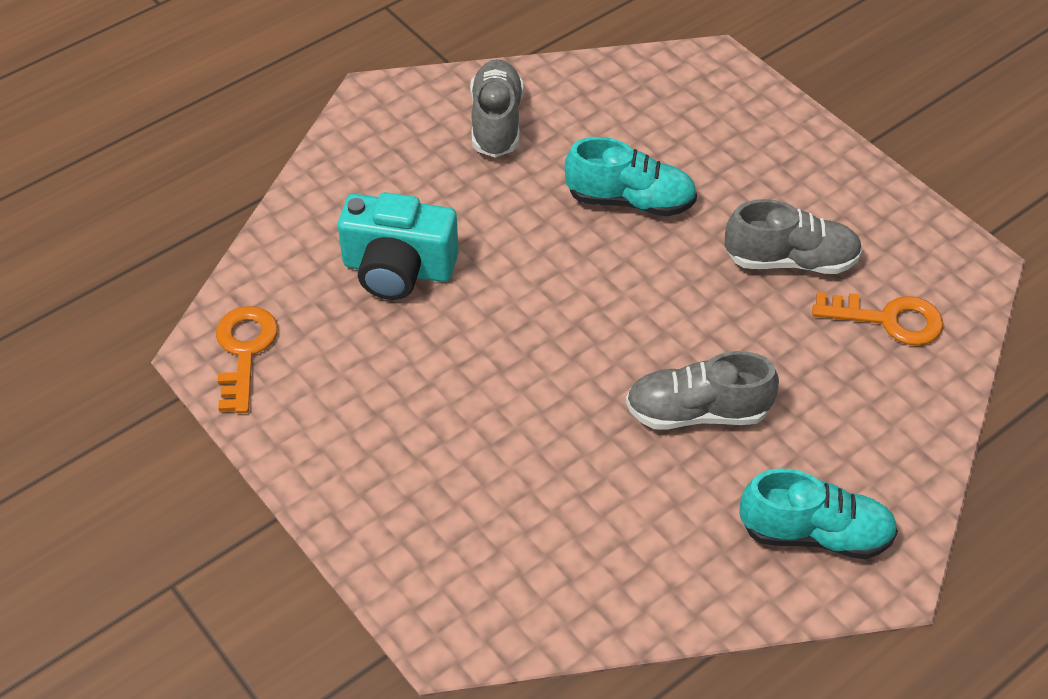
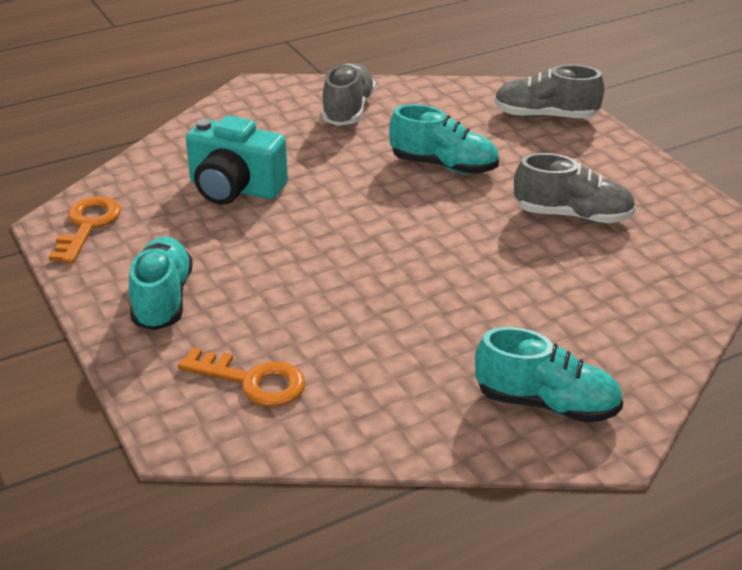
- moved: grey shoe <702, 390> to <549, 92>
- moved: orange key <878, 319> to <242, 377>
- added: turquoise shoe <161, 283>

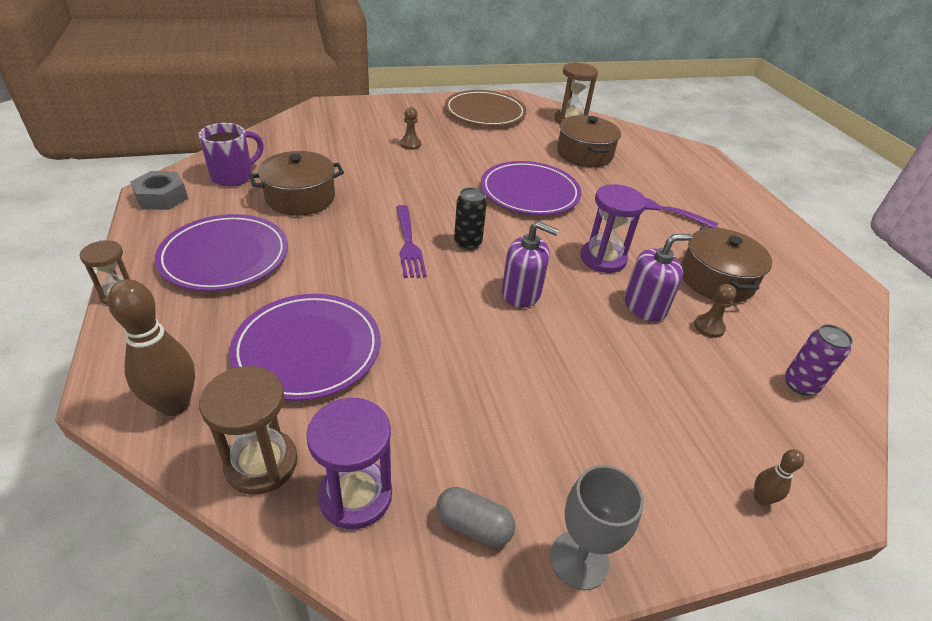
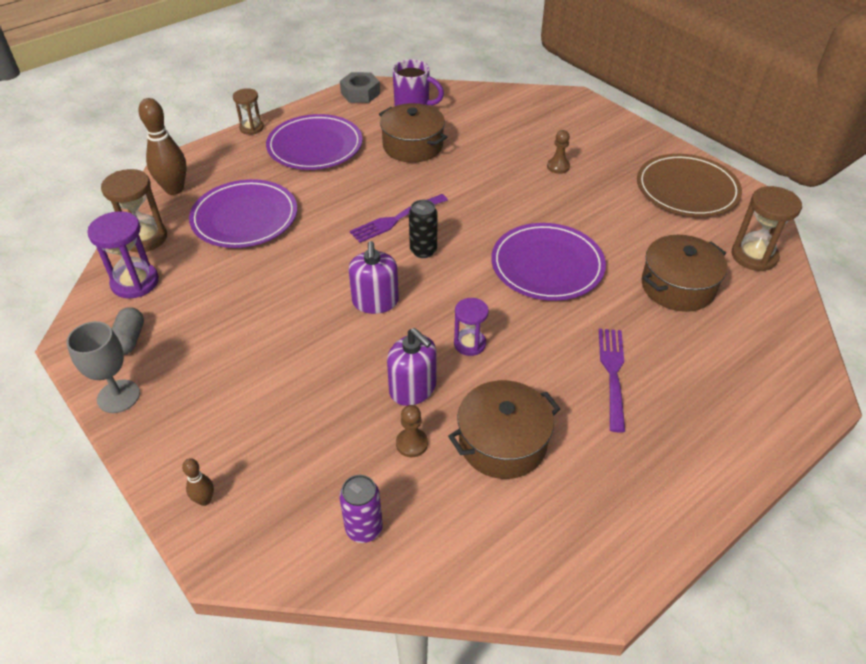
- resized: purple hourglass <613, 228> = <471, 327> x0.64

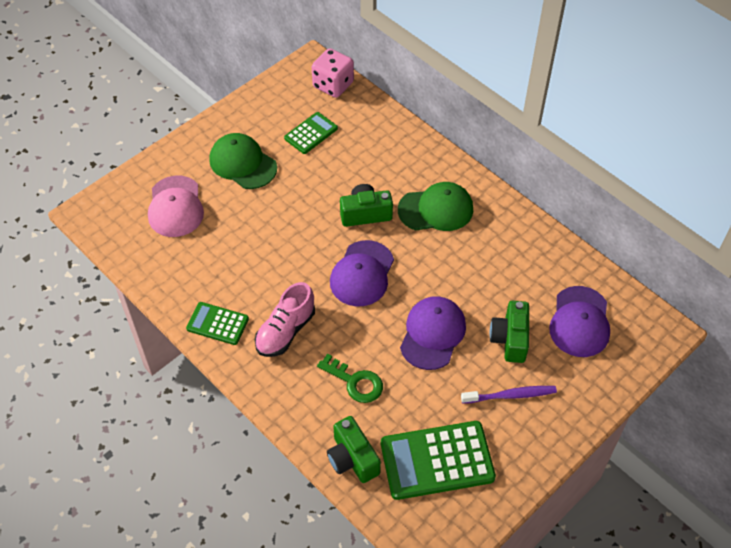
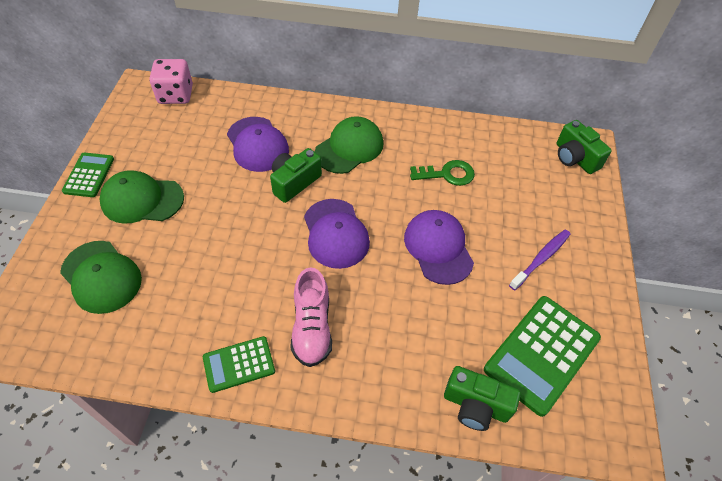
- recoloured: pink cap <176, 206> to green cap <101, 277>
- moved: green calculator <311, 133> to <88, 175>
- moved: green key <350, 378> to <442, 173>
- moved: green camera <509, 332> to <584, 147>
- moved: purple cap <579, 321> to <258, 144>

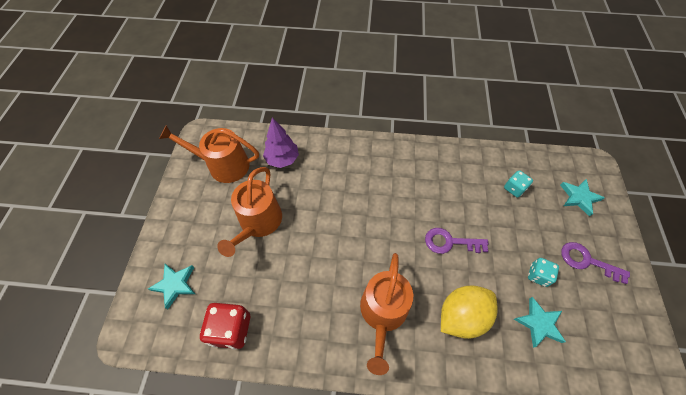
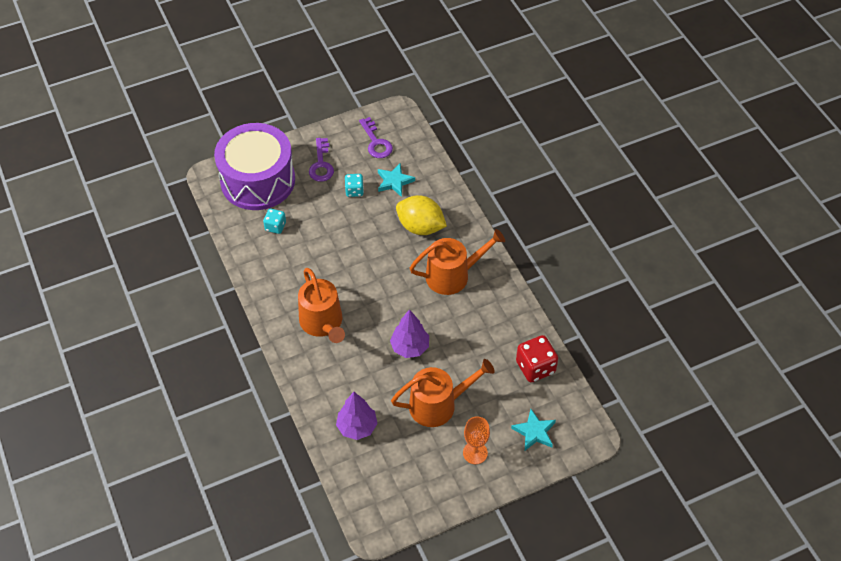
- moved: orange watering can <209, 154> to <321, 305>
- moved: purple key <457, 241> to <376, 137>
- replaced: turquoise star <582, 198> to purple drum <254, 166>
- added: purple tree <409, 333>
- added: orange goblet <476, 440>

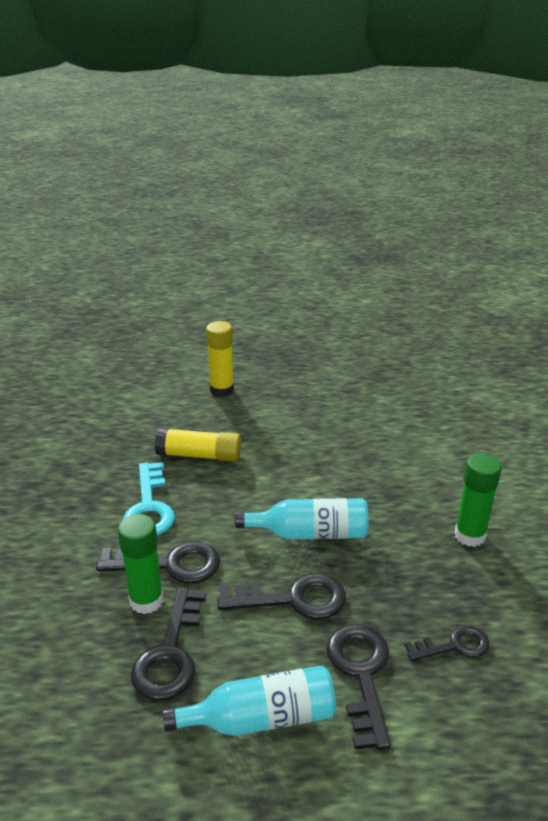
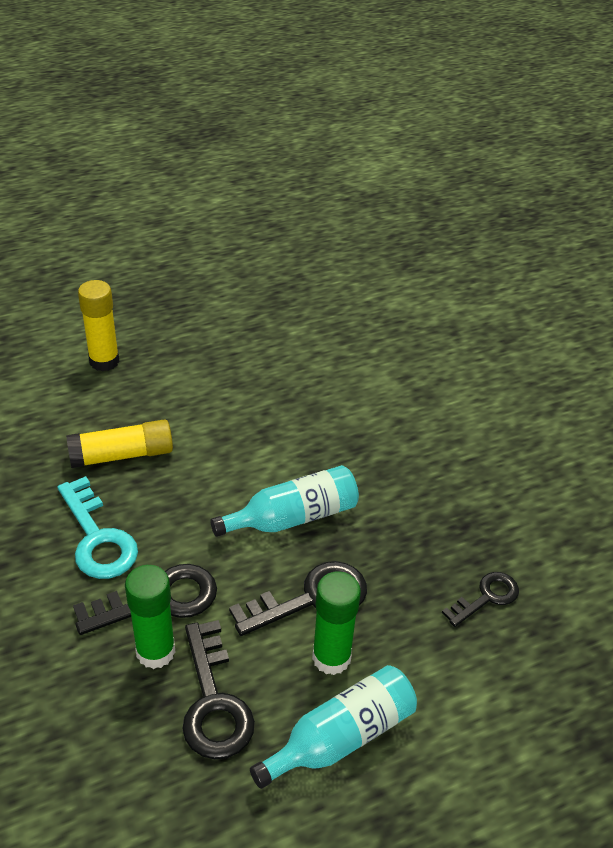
- removed: black key <358, 687>
- moved: green glue stick <478, 500> to <336, 623>

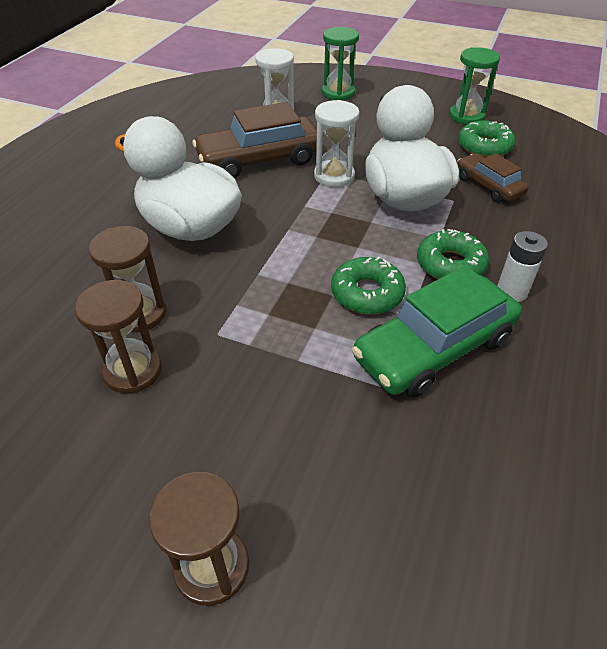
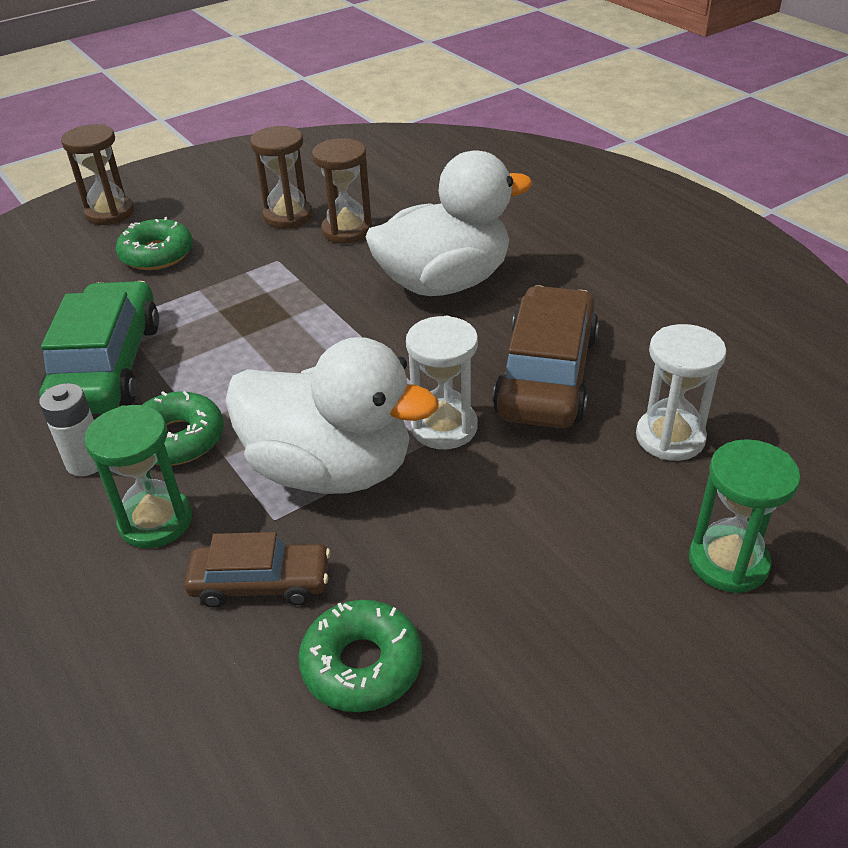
- moved: green donut <368, 286> to <154, 243>
- moved: green hourglass <474, 86> to <138, 476>

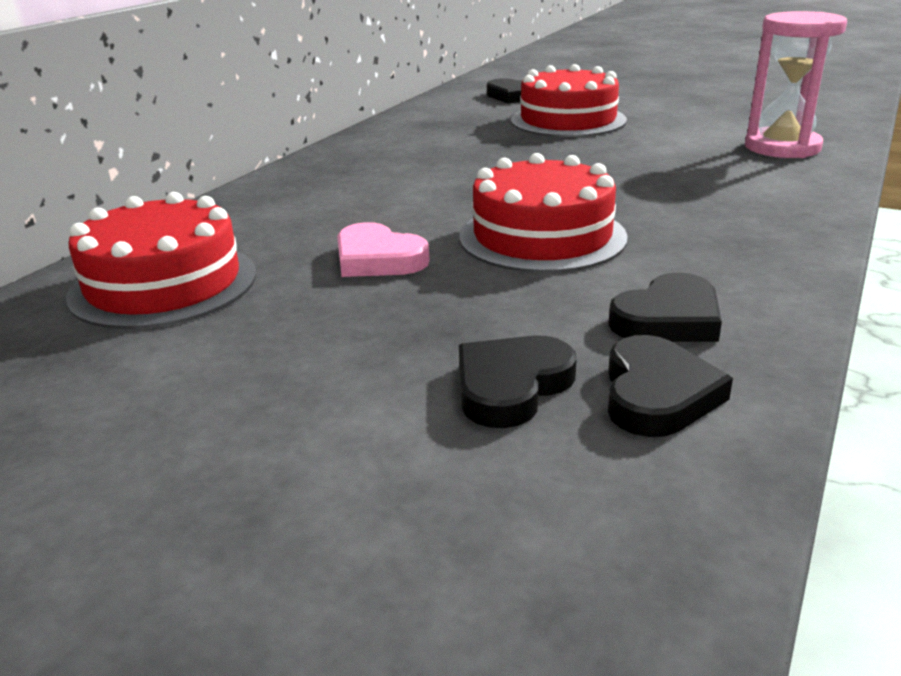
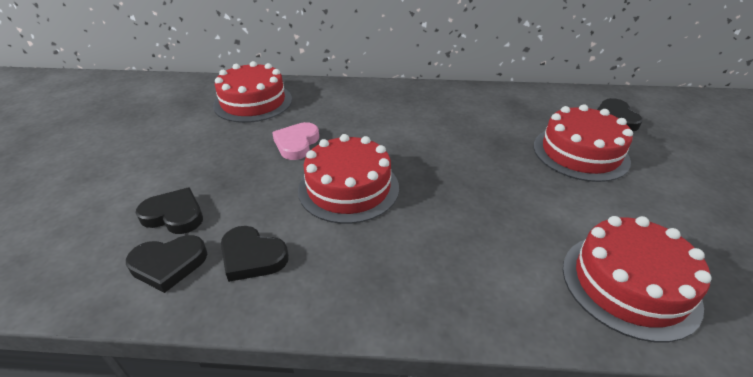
- replaced: pink hourglass <796, 84> to red cake <637, 279>

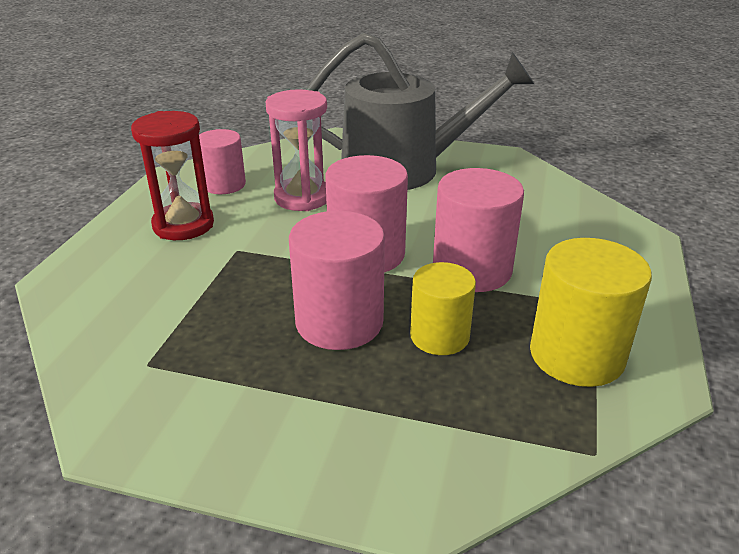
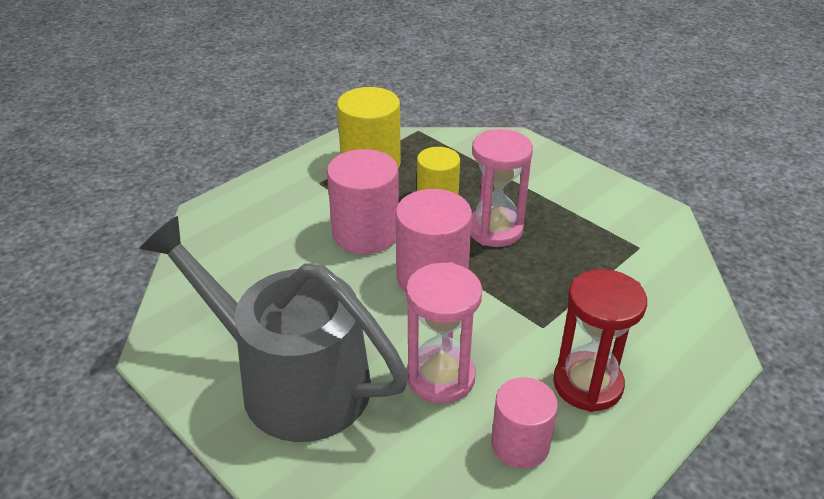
- replaced: pink cylinder <337, 280> to pink hourglass <502, 188>

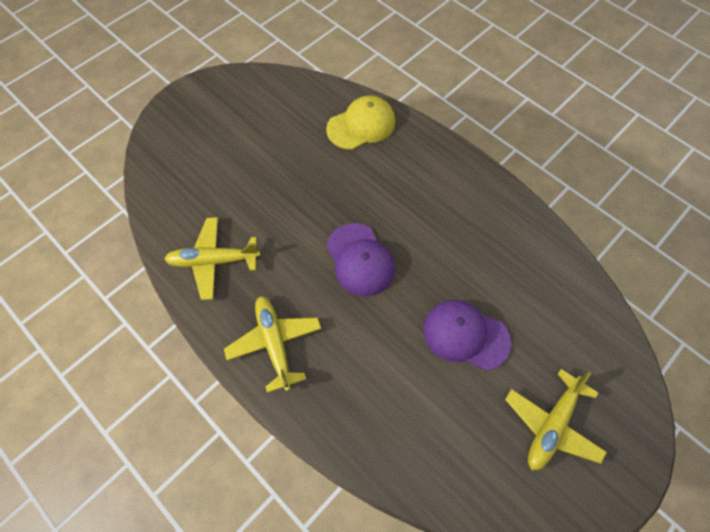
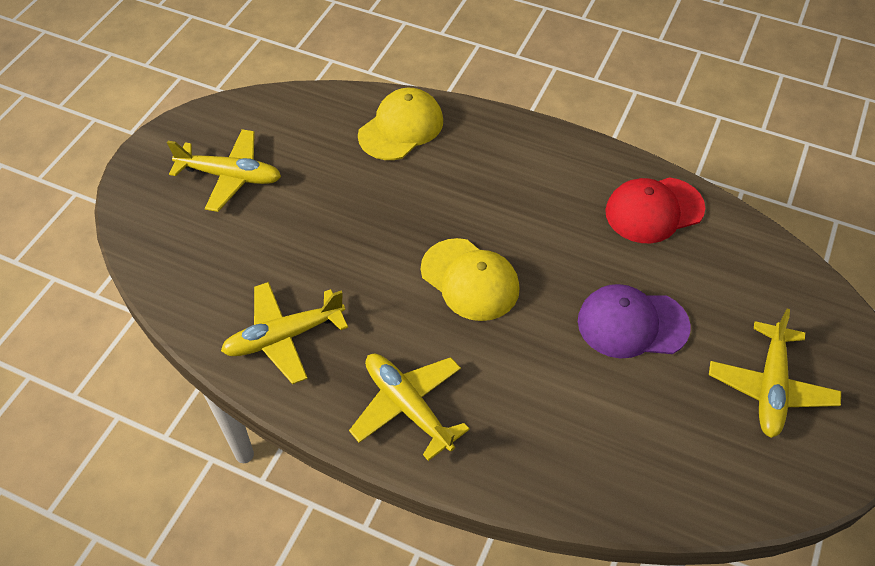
- recoloured: purple cap <361, 259> to yellow cap <470, 279>
- added: yellow plane <224, 170>
- added: red cap <655, 210>

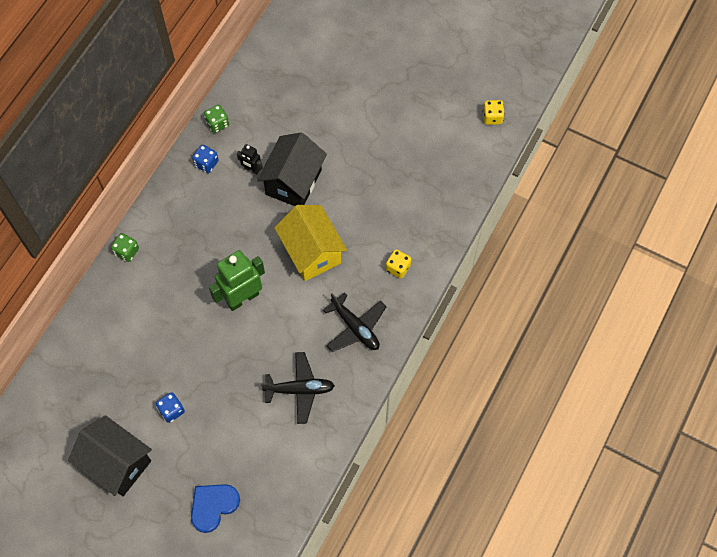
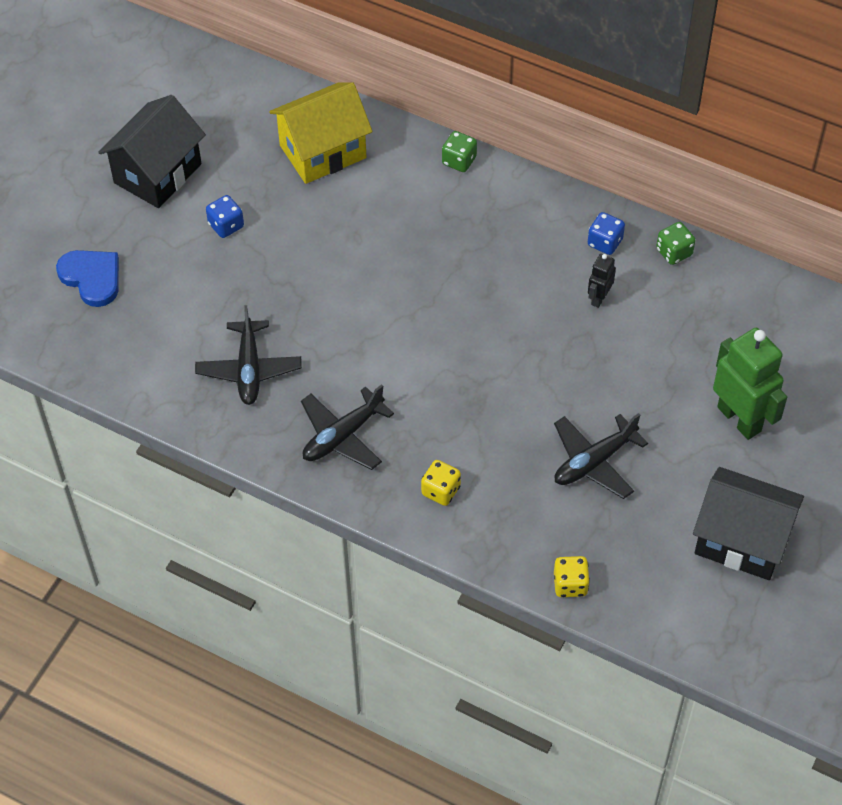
- moved: green robot <237, 280> to <750, 384>
- moved: black house <292, 169> to <748, 523>
- moved: yellow house <310, 243> to <321, 133>
- moved: yellow dice <494, 112> to <572, 576>
- added: black plane <601, 456>

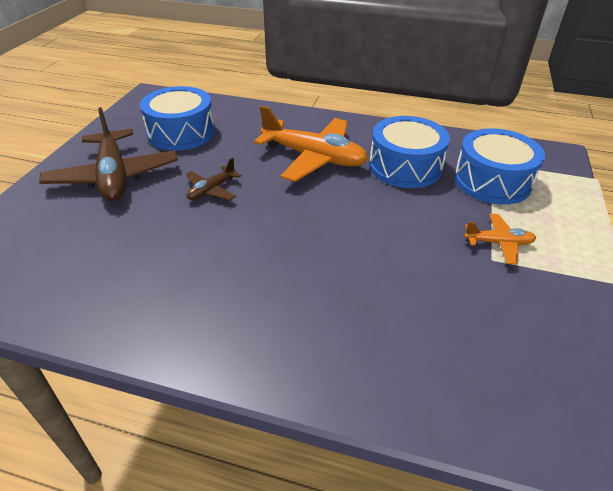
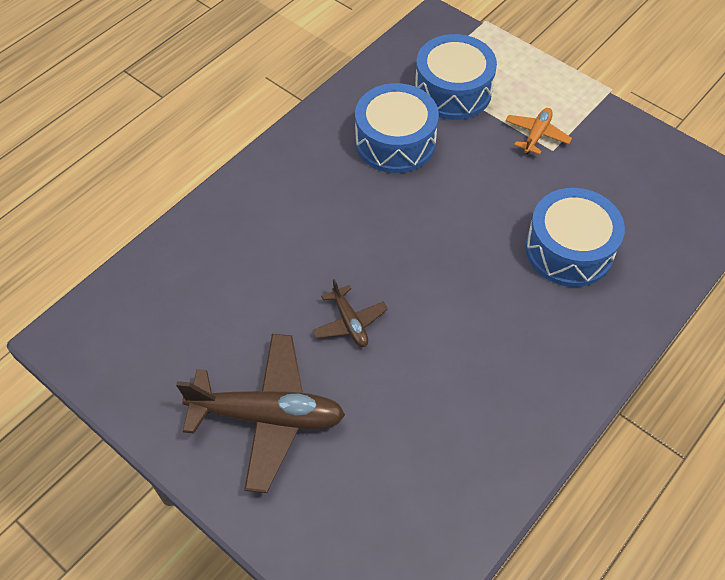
- moved: blue drum <177, 118> to <575, 237>
- removed: orange plane <311, 144>

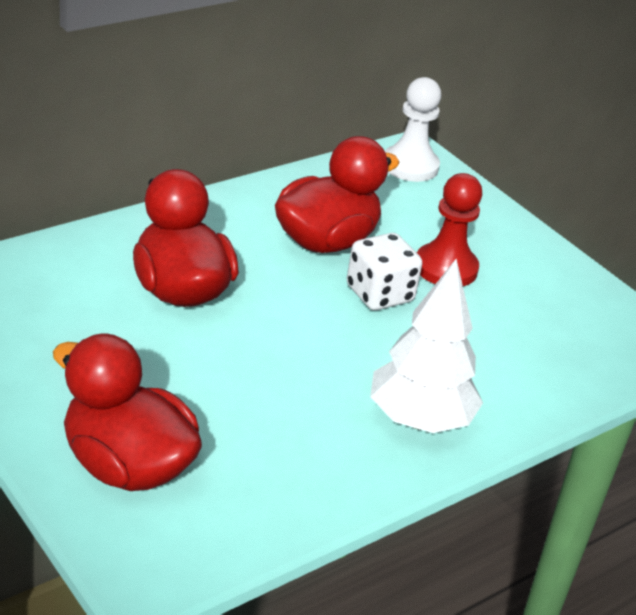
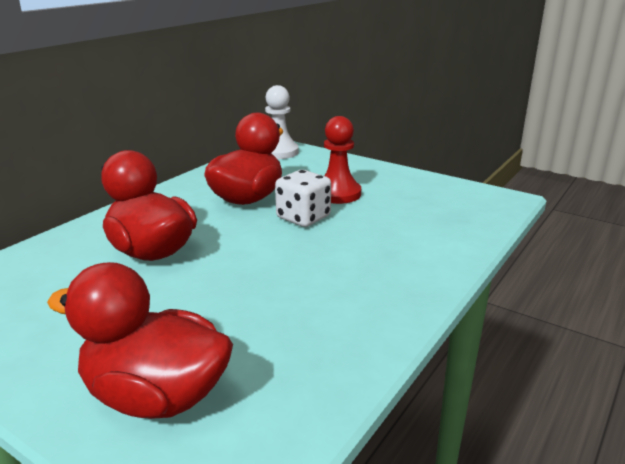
- removed: white tree <426, 346>

